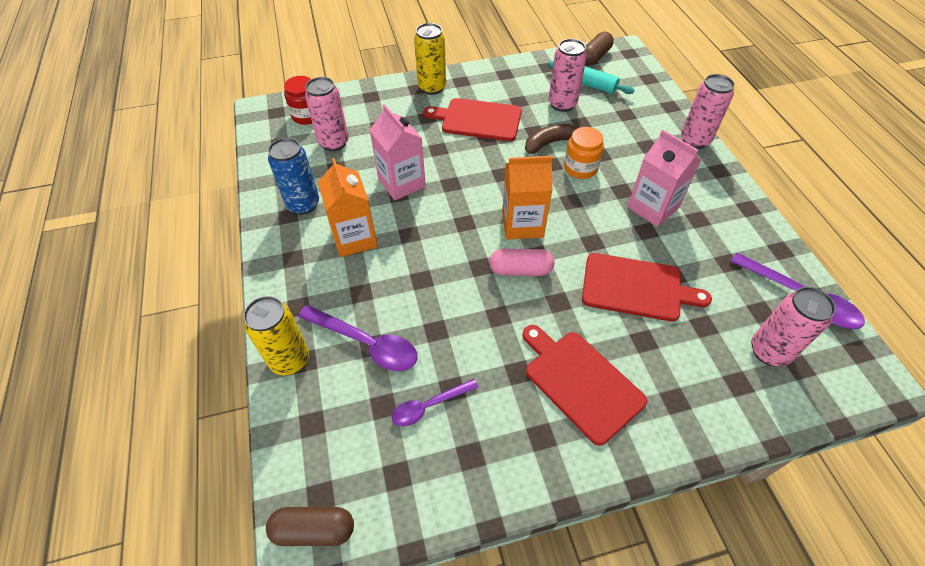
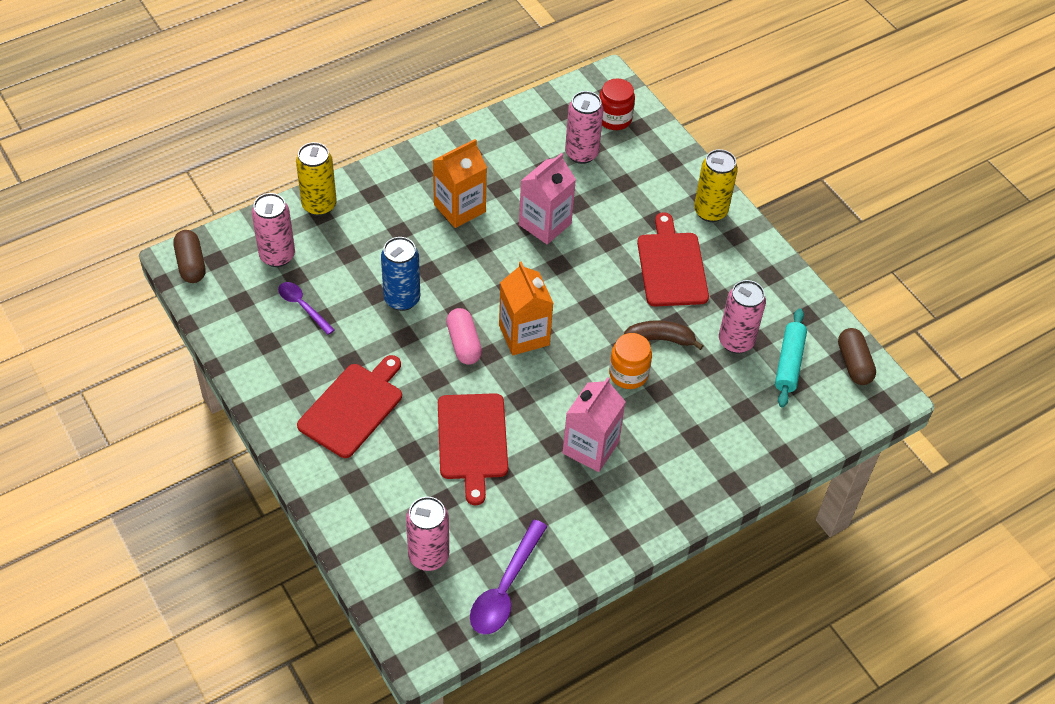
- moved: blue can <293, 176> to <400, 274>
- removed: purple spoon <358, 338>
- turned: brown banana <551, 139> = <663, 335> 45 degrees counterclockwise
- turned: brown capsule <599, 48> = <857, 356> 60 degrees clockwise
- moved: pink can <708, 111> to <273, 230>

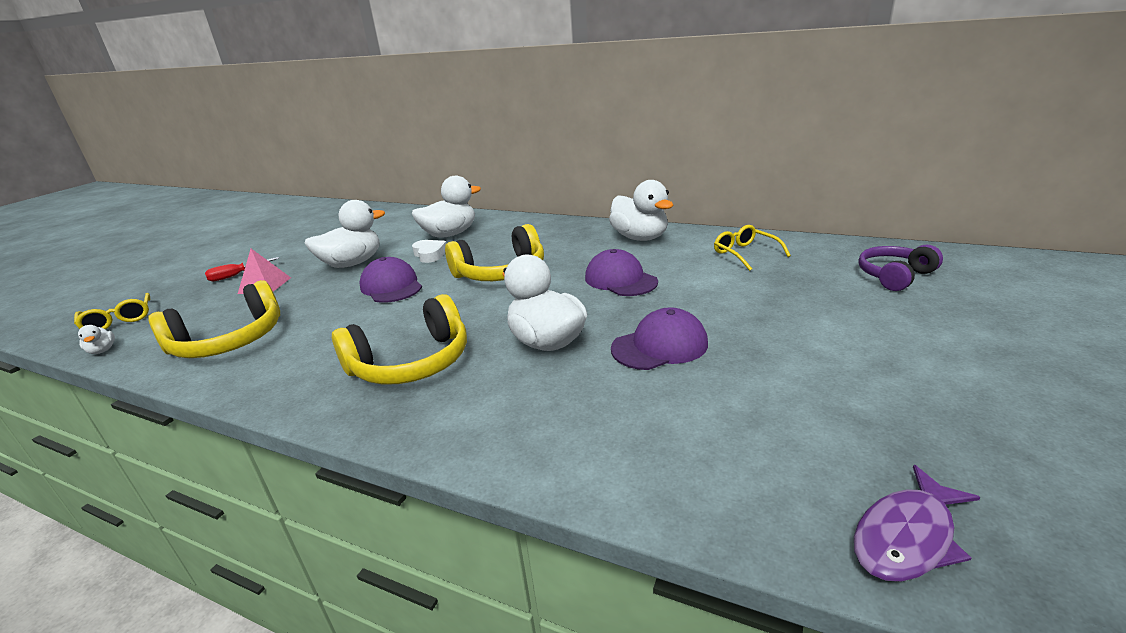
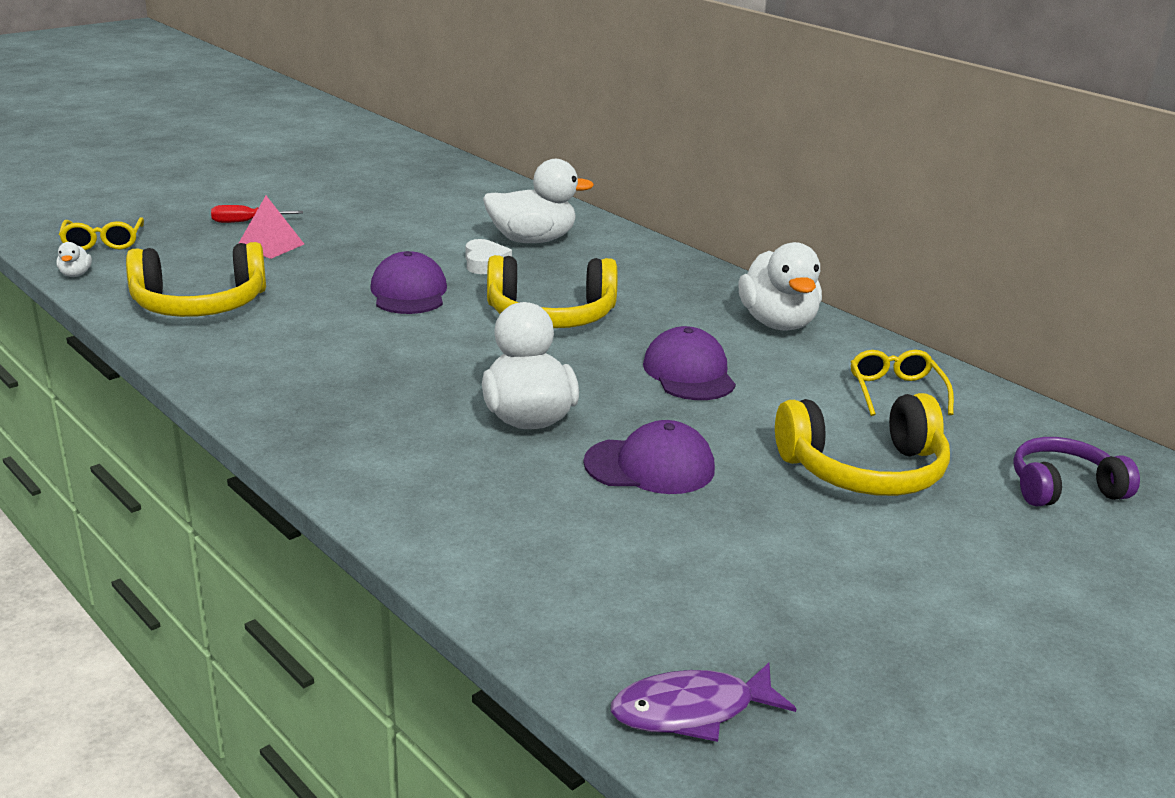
- removed: white duck <345, 234>
- moved: yellow headphones <399, 339> to <862, 444>

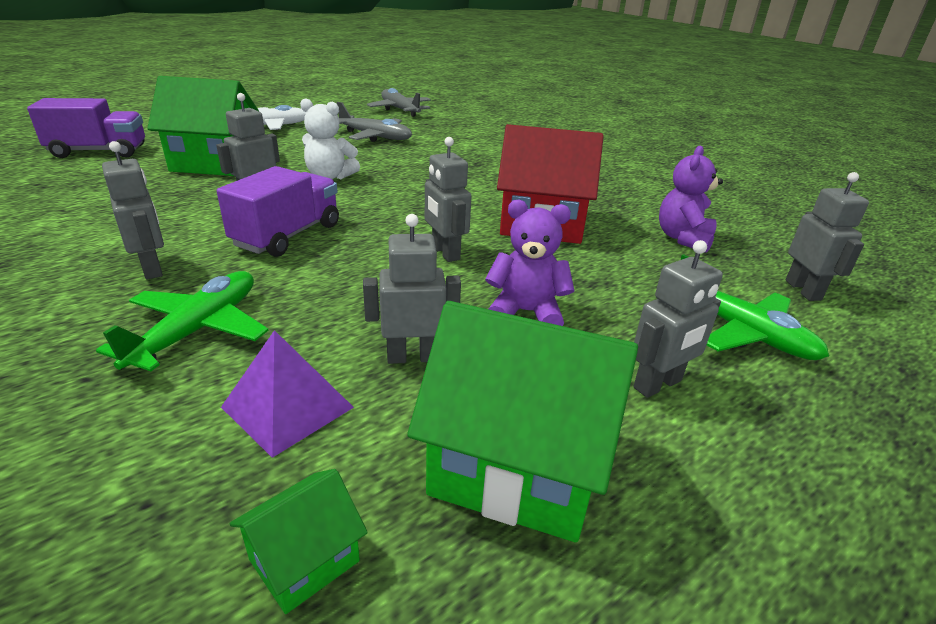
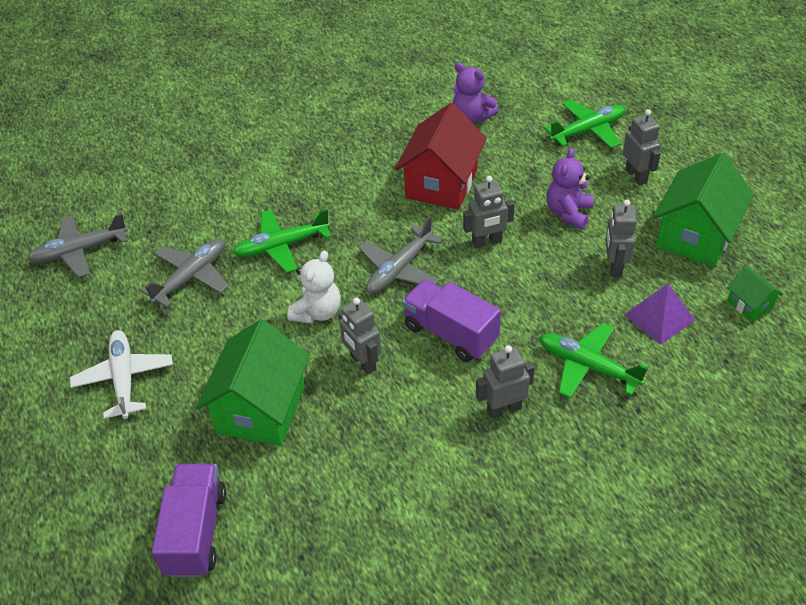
- removed: grey robot <827, 236>
- added: green plane <282, 241>
- added: grey plane <401, 255>

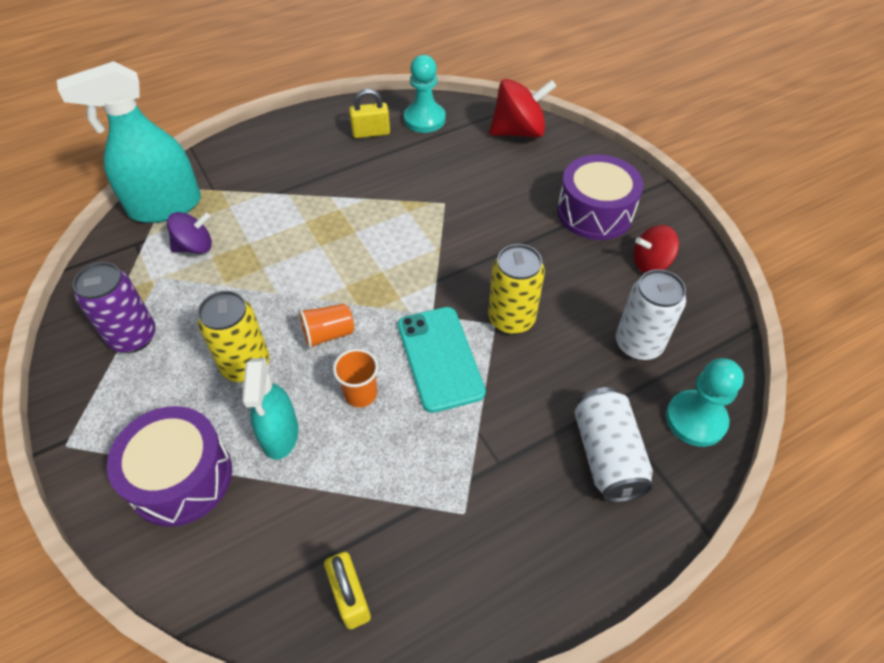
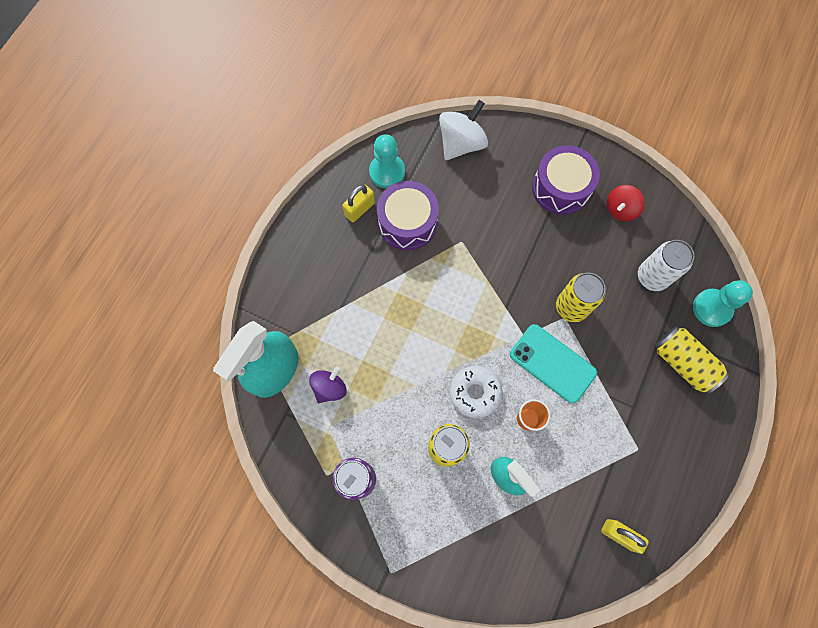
- moved: purple drum <169, 466> to <408, 216>
- replaced: orange cup <326, 326> to white donut <476, 392>
- recoloured: red spinning top <523, 108> to white spinning top <463, 130>
- recoloured: white can <614, 444> to yellow can <692, 360>

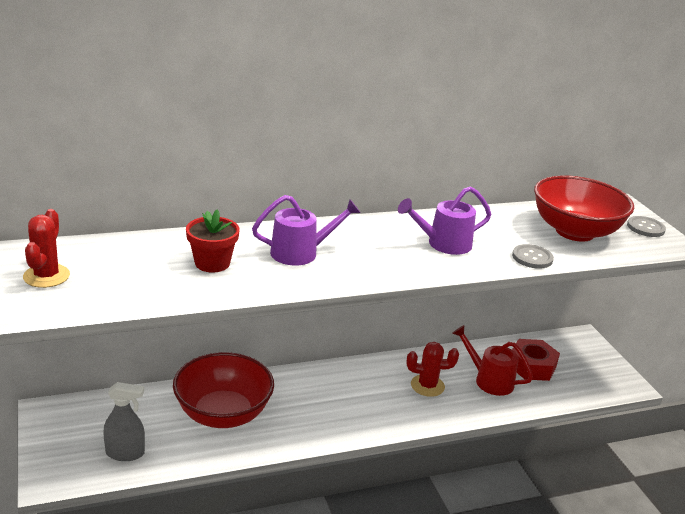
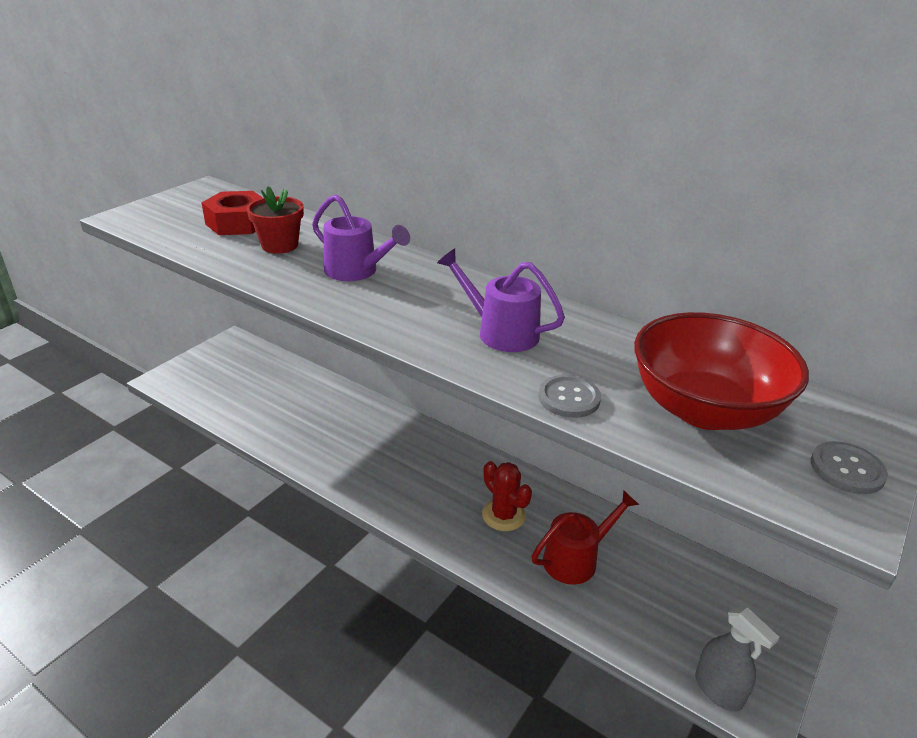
- removed: red cactus <46, 248>
- moved: grey spray bottle <124, 421> to <737, 659>
- removed: red bowl <223, 390>
- turned: red watering can <492, 360> = <585, 537> 60 degrees clockwise
- moved: red nut <536, 360> to <232, 213>

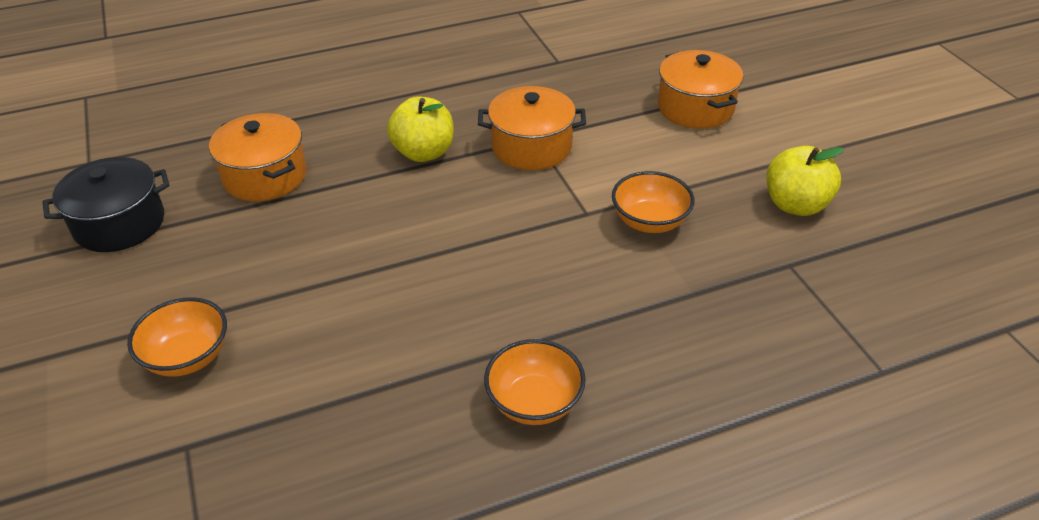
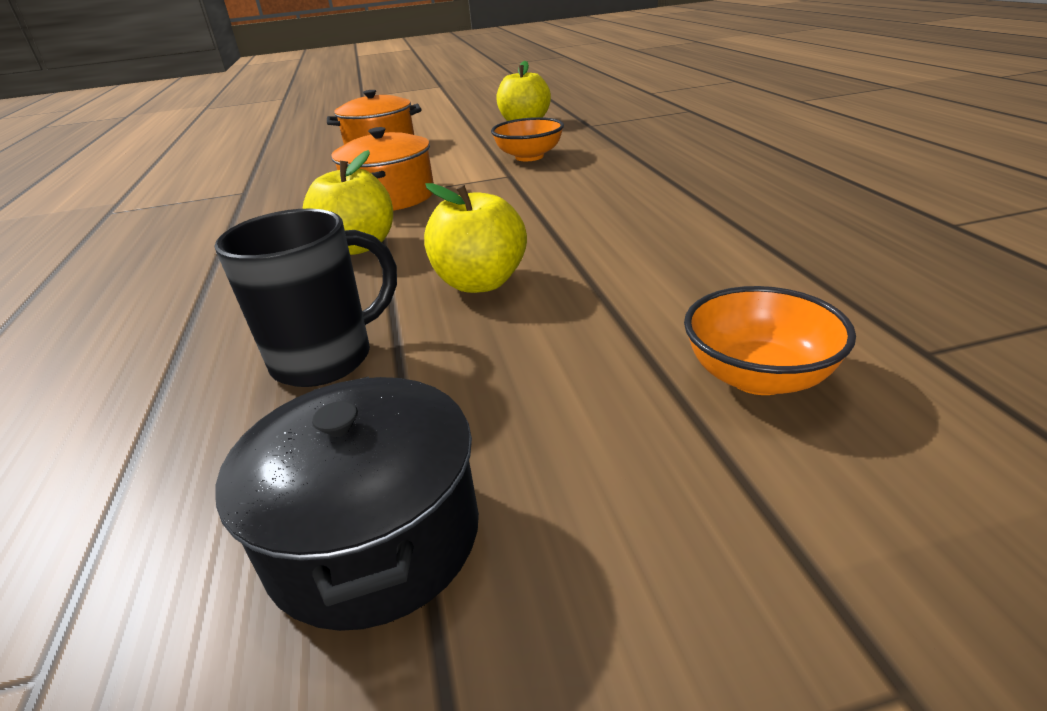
- replaced: orange pot <258, 157> to black mug <306, 298>
- removed: orange bowl <535, 382>
- added: yellow apple <475, 238>

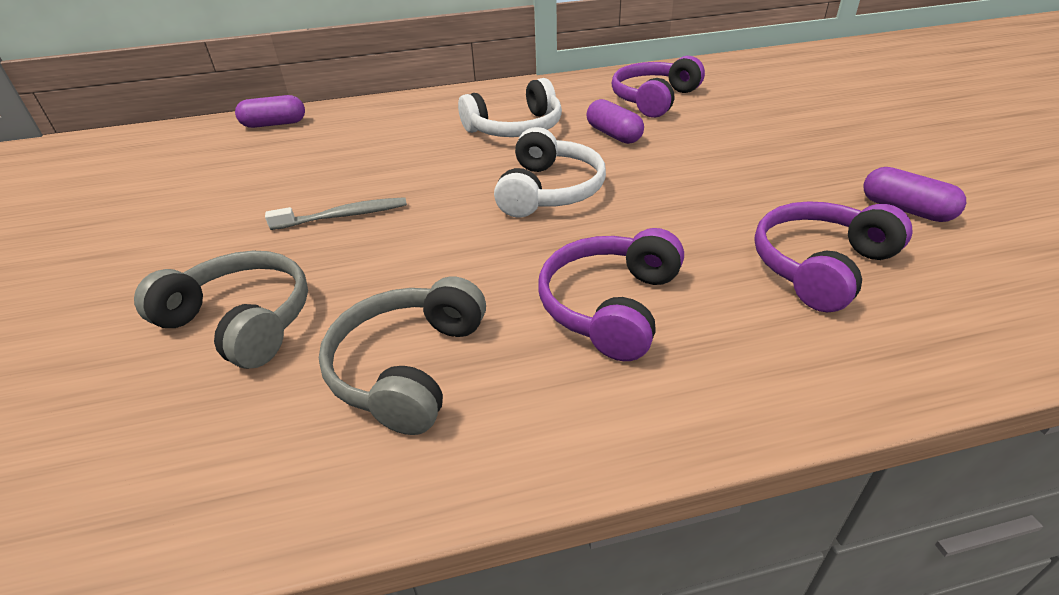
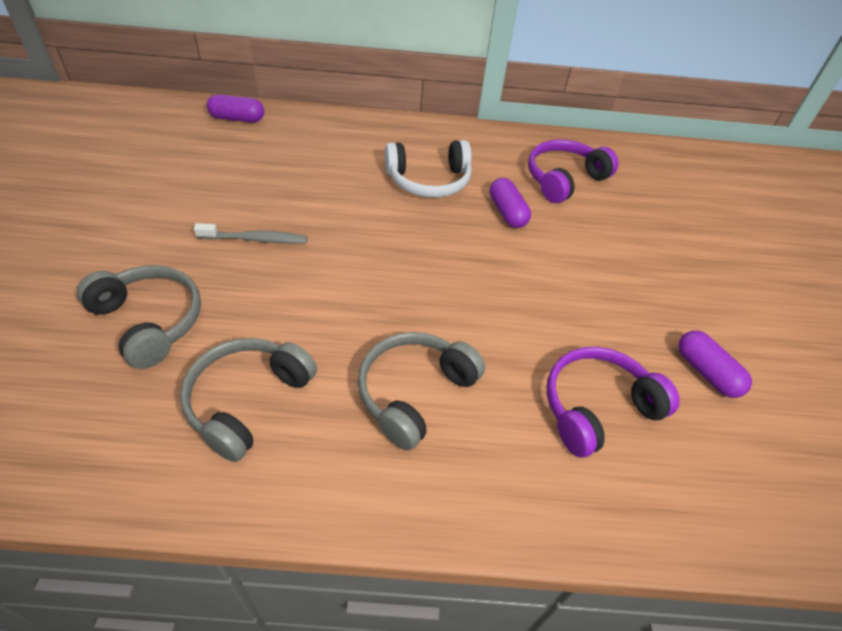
- removed: white headphones <550, 172>
- recoloured: purple headphones <611, 294> to grey headphones <421, 391>

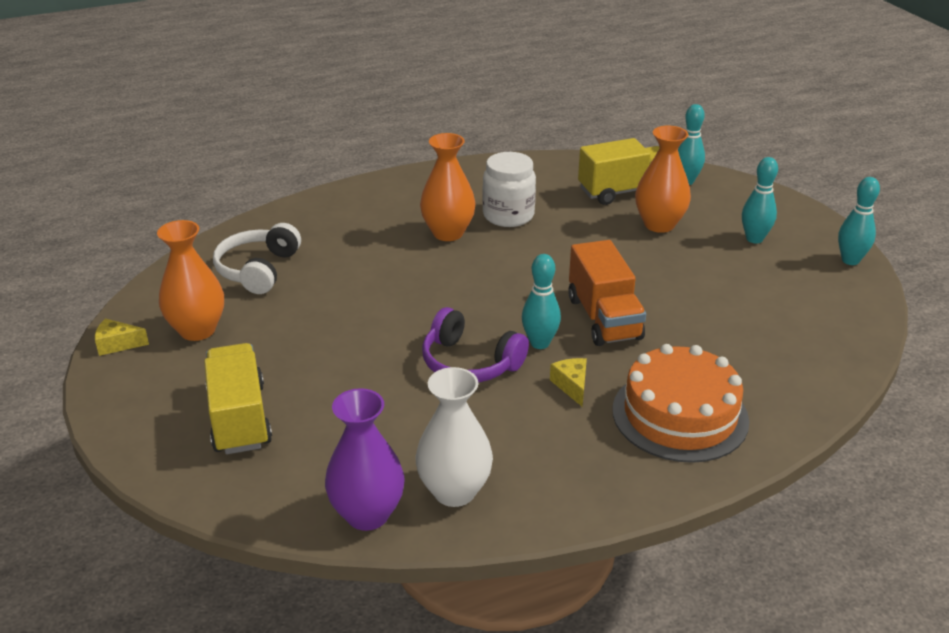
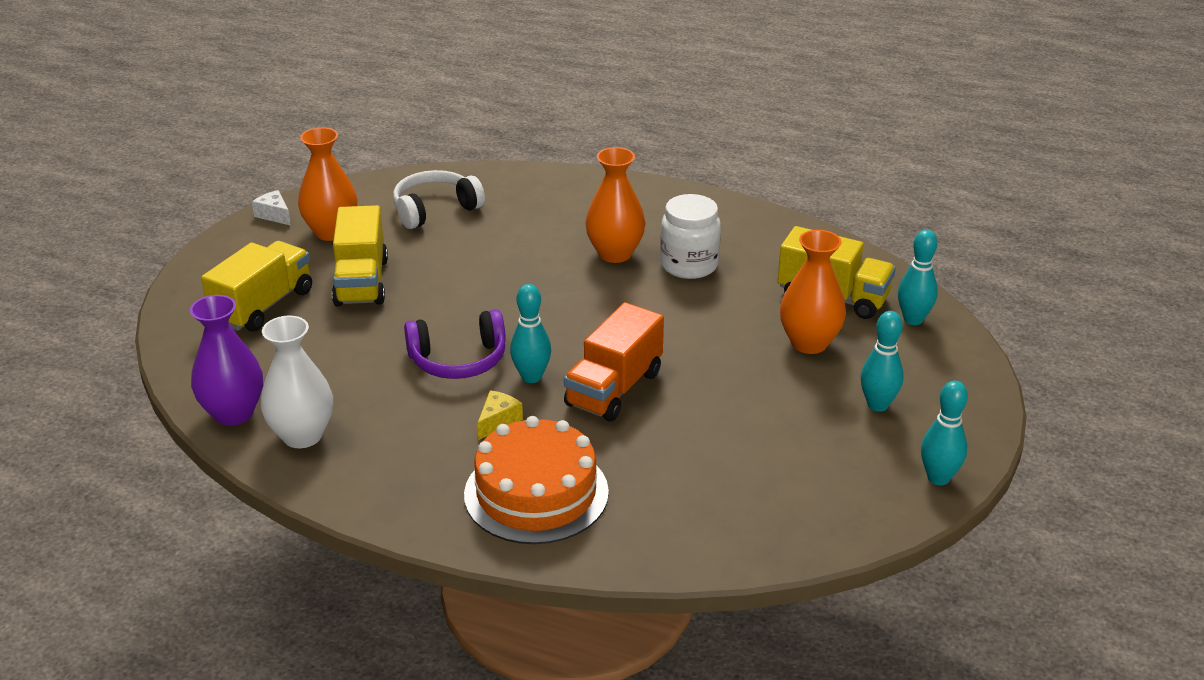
- recoloured: yellow cheese <122, 337> to white cheese <271, 208>
- turned: purple headphones <475, 344> = <455, 344> 90 degrees counterclockwise
- added: yellow truck <360, 255>

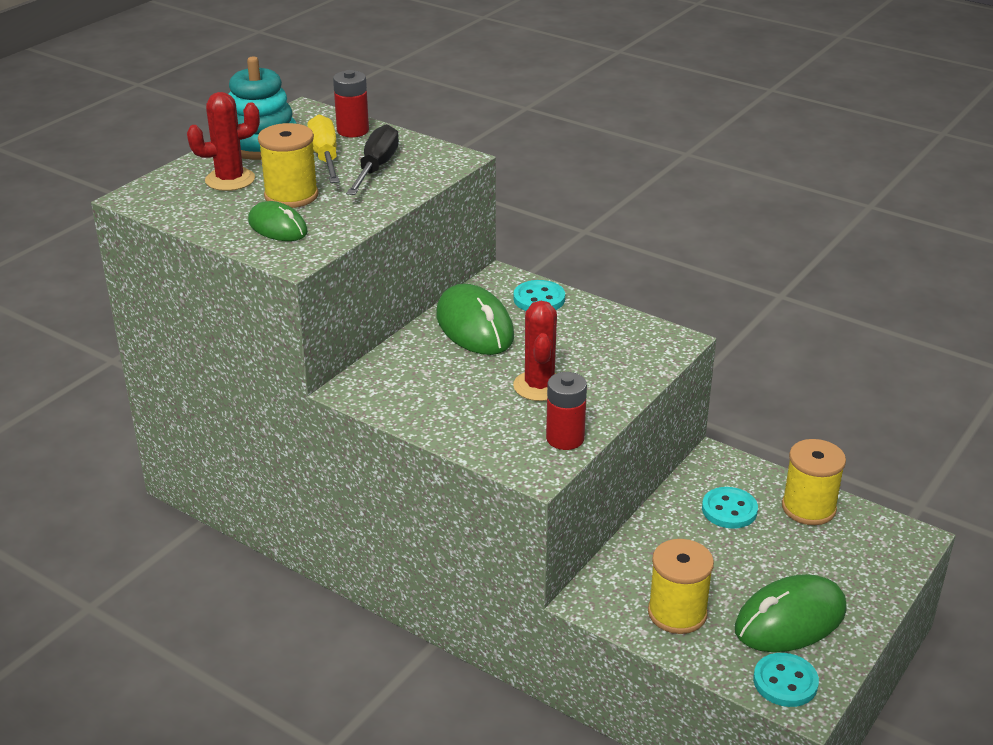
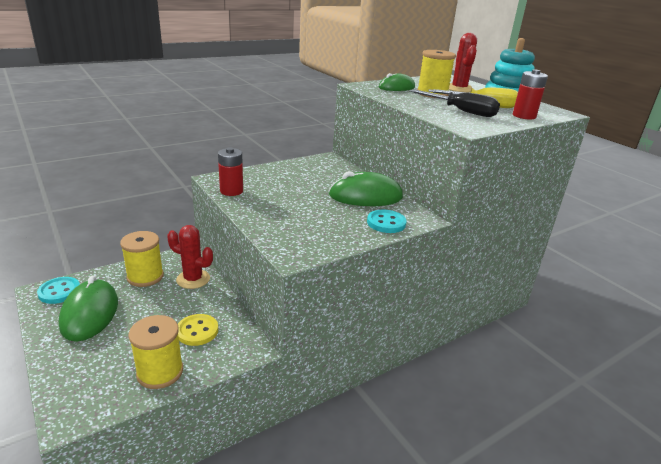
- moved: red cactus <535, 351> to <190, 257>
- recoloured: turquoise button <730, 508> to yellow button <198, 330>

